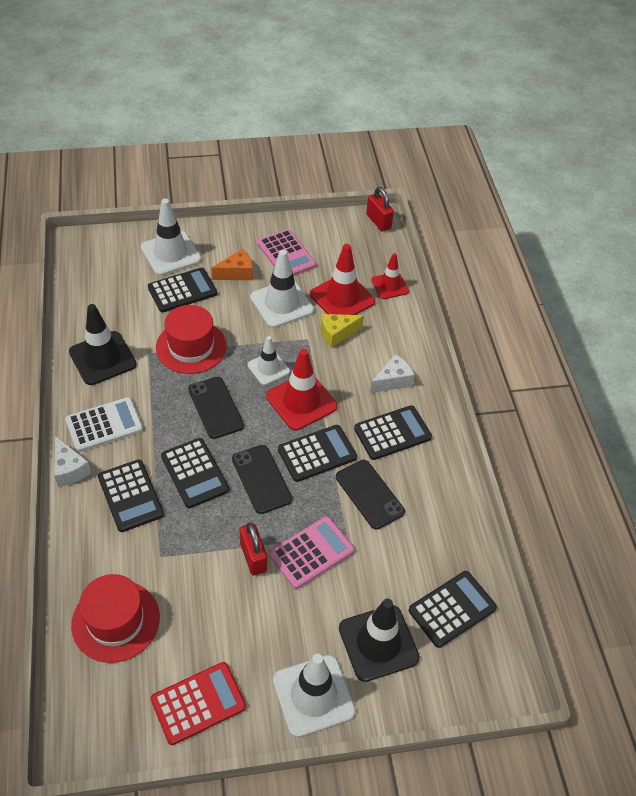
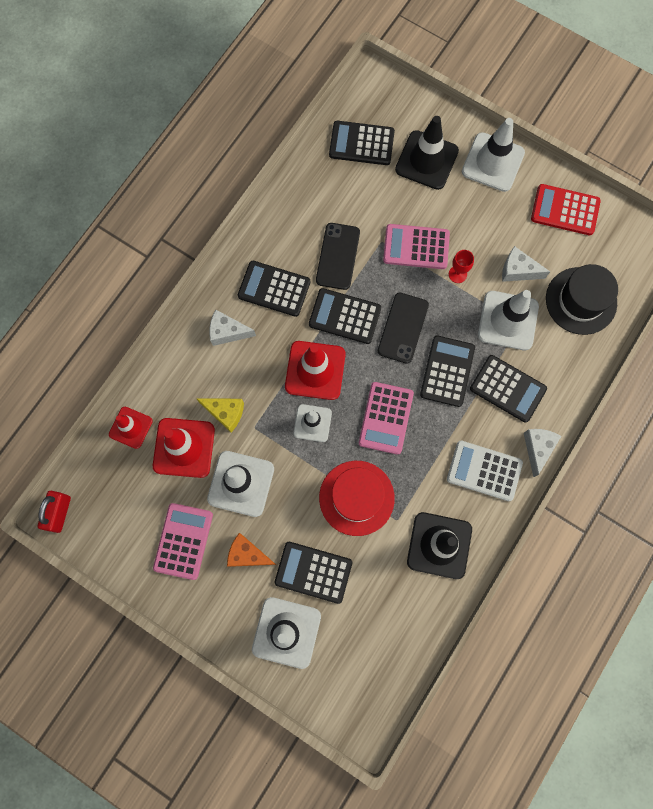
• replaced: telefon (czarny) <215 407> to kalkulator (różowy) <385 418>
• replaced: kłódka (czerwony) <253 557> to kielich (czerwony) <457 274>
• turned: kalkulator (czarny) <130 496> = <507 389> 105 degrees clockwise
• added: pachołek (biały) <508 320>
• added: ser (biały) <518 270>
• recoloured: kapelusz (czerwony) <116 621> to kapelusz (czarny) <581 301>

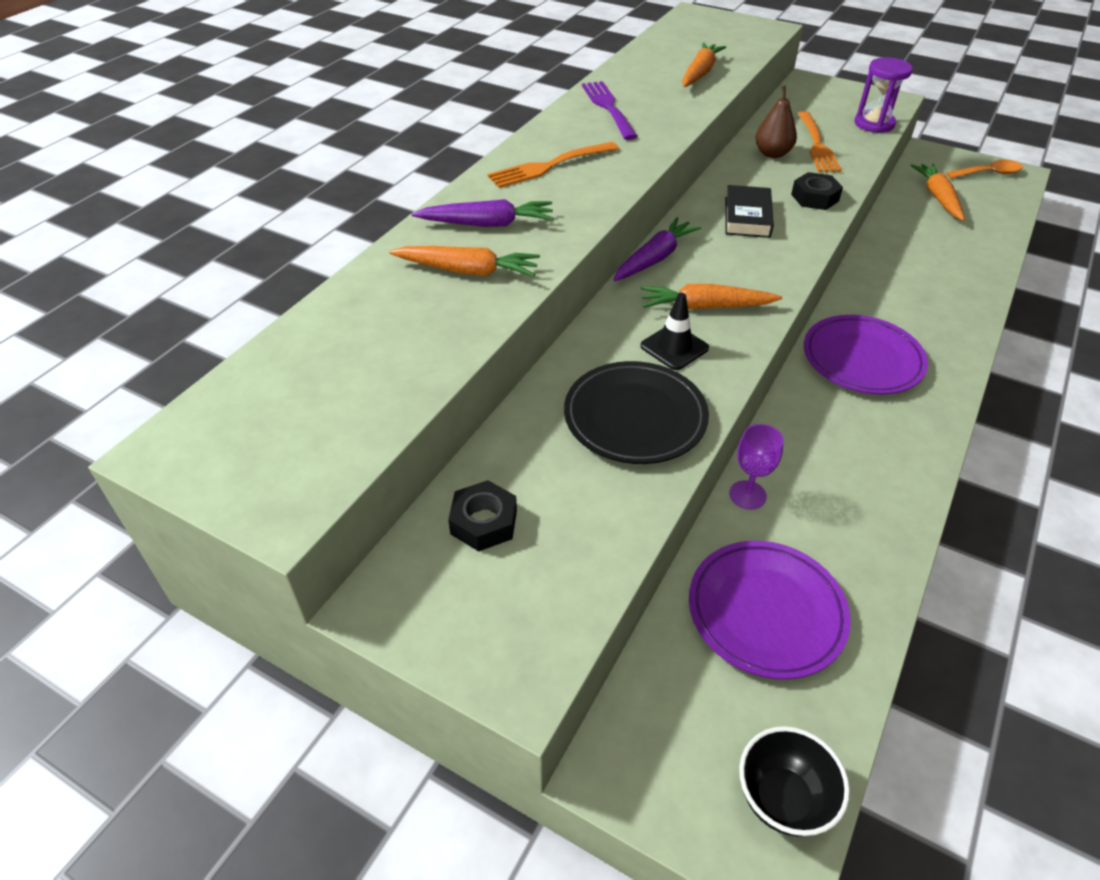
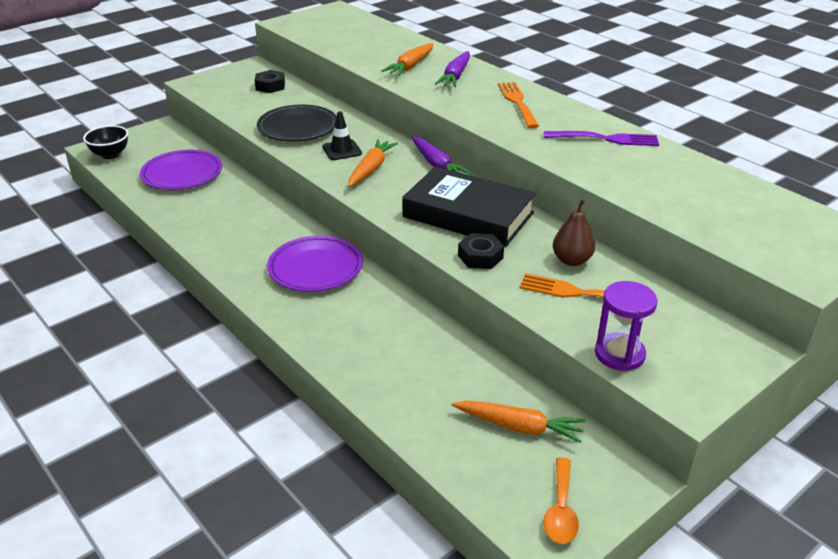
• resized: książka (czarny) <747 217> = <468 215> x1.86
• removed: marchewka (pomarańczowy) <700 73>
• removed: kielich (fioletowy) <747 495>

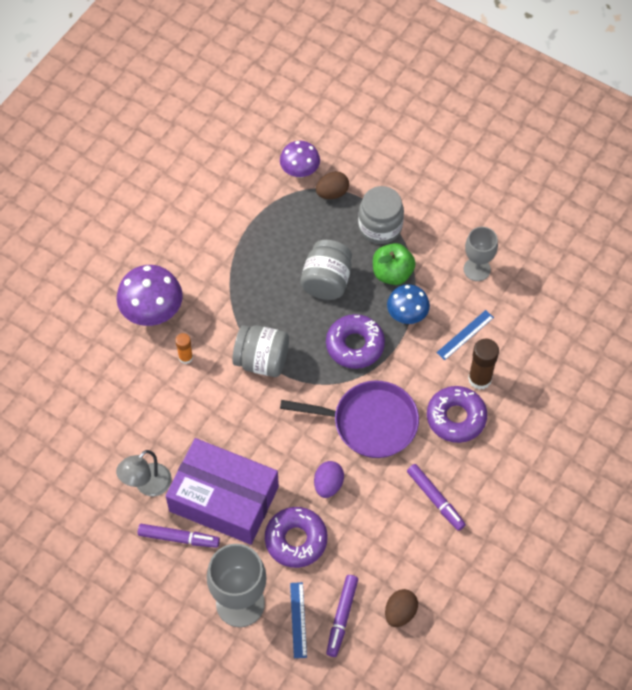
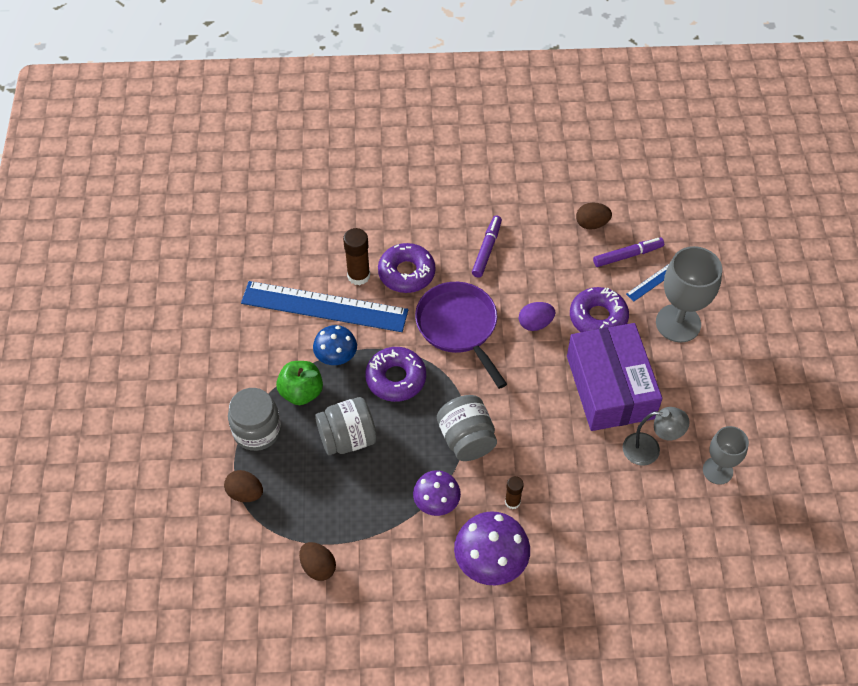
• resized: linijka (niebieski) <465 335> = <324 306> x2.36
• added: jajko (brązowy) <318 567>
• moved: grzyb (fioletowy) <300 171> to <436 503>
• recoloured: klej w sztyfcie (pomarańczowy) <185 357> to klej w sztyfcie (brązowy) <512 502>
• moved: kielich (szary) <477 269> to <717 470>
• removed: flamaster (fioletowy) <179 538>

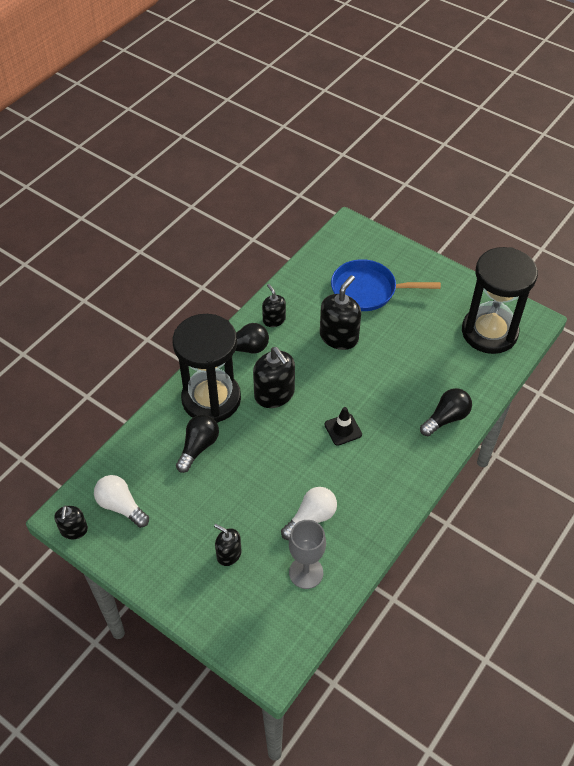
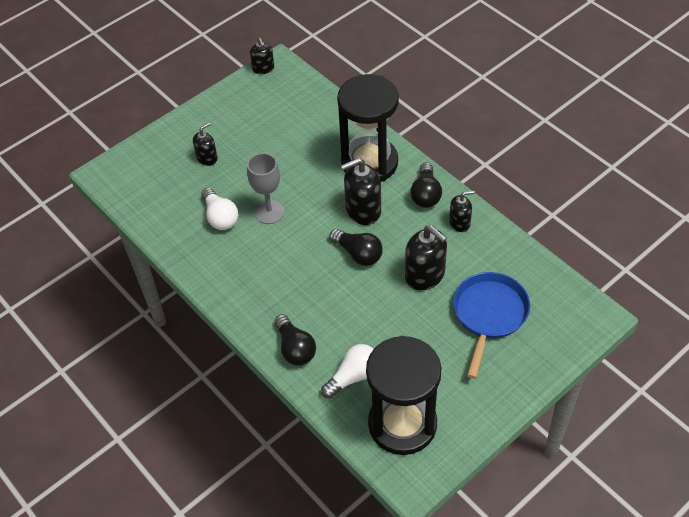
• moved: kielich (szary) <306 572> to <269 212>
• turned: dozownik mydła (czarny) <74 530> = <263 68> 120 degrees counterclockwise
• moved: żarówka (biały) <121 506> to <353 376>
• moved: żarówka (czarny) <198 447> to <358 254>
• removed: pachołek (czarny) <343 429>

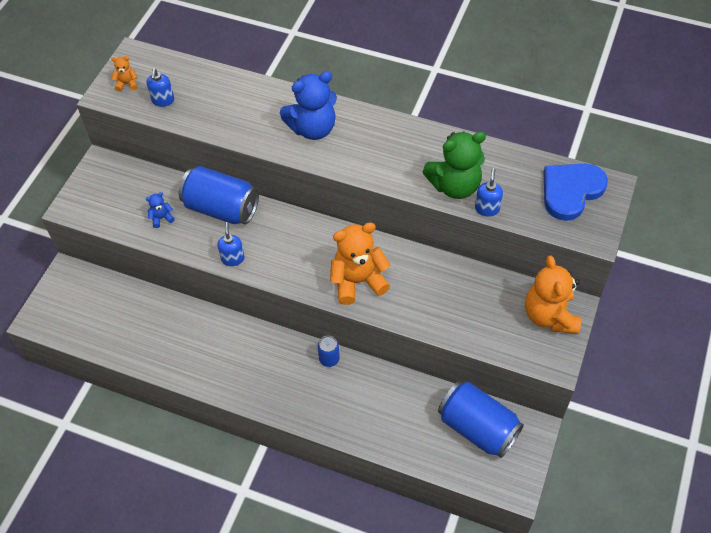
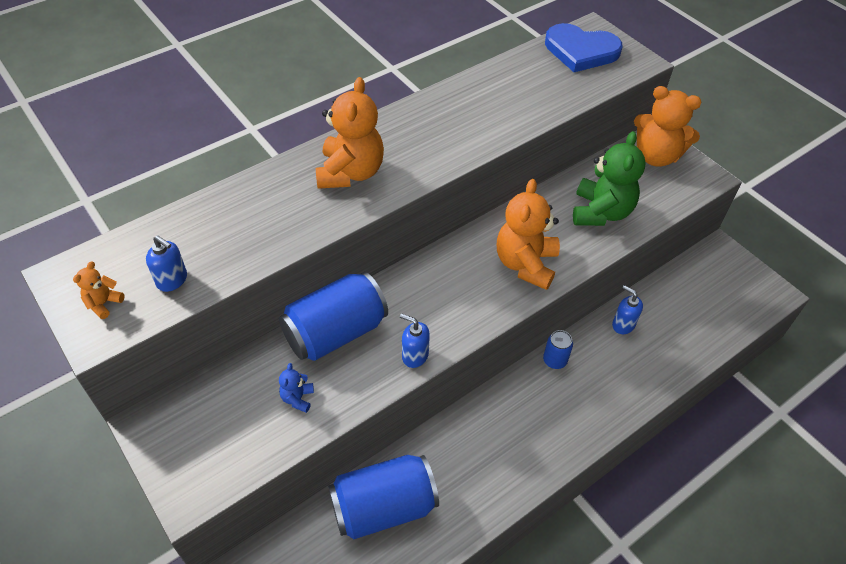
• recoloured: miś (niebieski) <313 128> to miś (pomarańczowy) <350 173>
• moved: puszka (niebieski) <477 427> to <383 507>
• turned: serce (niebieski) <571 191> = <581 51> 60 degrees counterclockwise
• moved: miś (zielony) <454 186> to <601 212>
• moved: dozownik mydła (niebieski) <487 208> to <623 325>

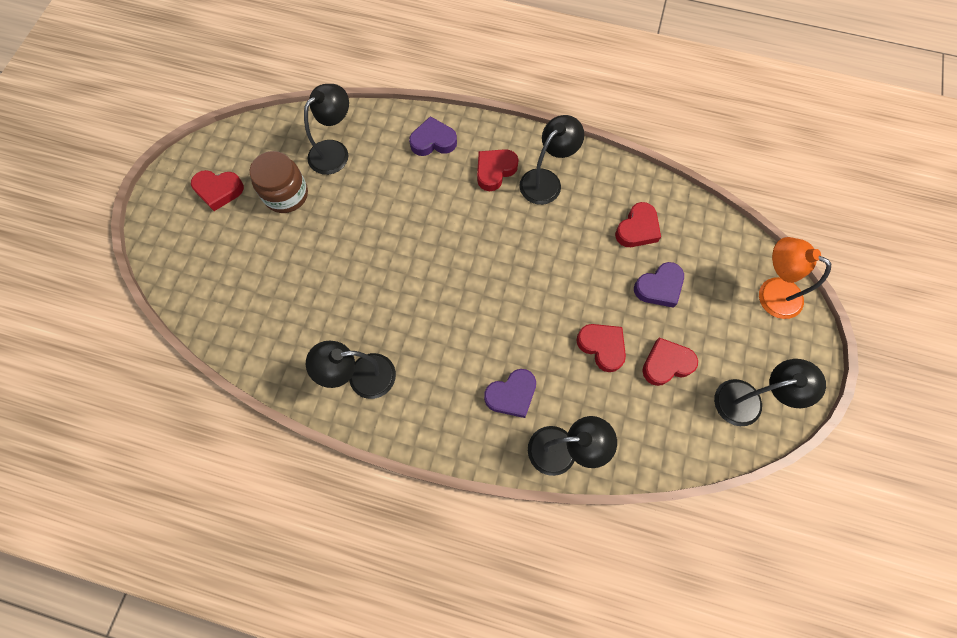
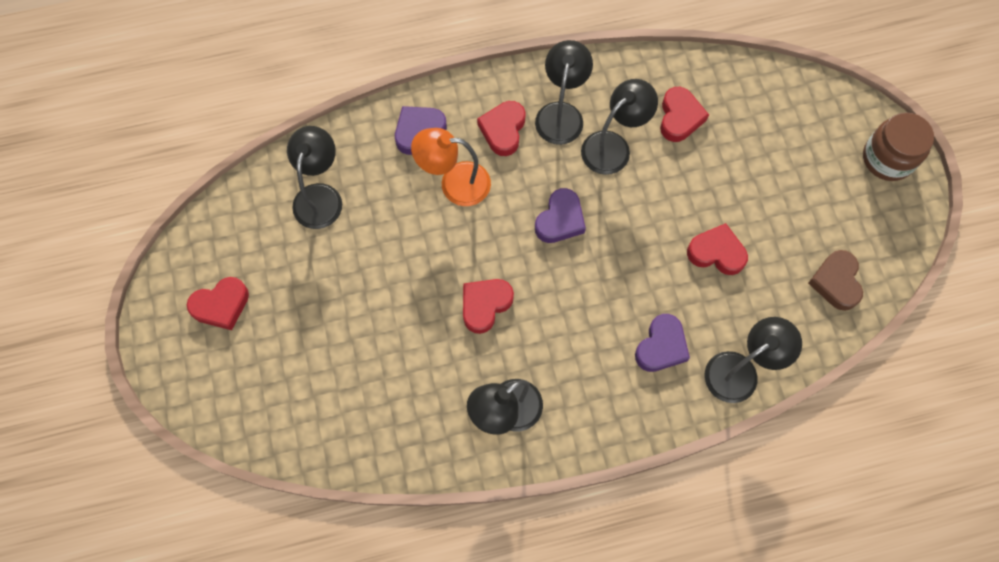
• moved: lampka (pomarańczowy) <771 293> to <454 183>
• moved: serce (czerwony) <666 364> to <485 305>
• moved: serce (fioletowy) <659 287> to <560 220>
• moved: lampka (czarny) <748 400> to <613 146>
• added: serce (brązowy) <836 282>
• moved: słoik (brązowy) <286 194> to <887 158>

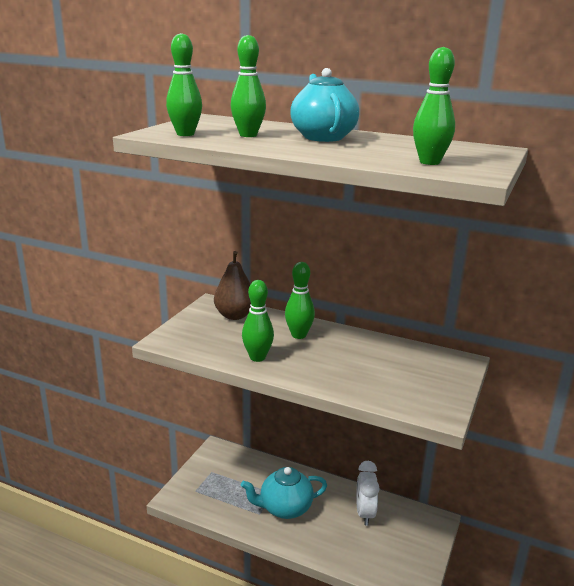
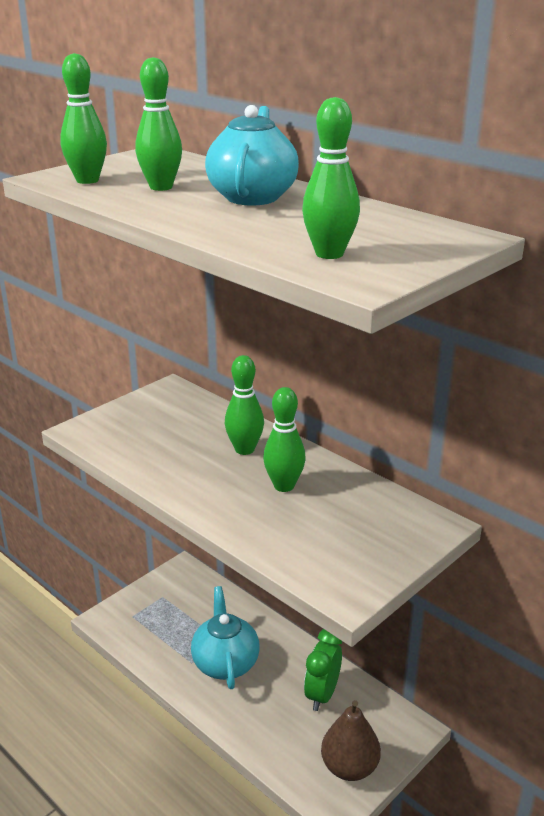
• turned: imbryk (turkusowy) <284 508> = <225 663> 75 degrees clockwise
• moved: kręgiel (zielony) <257 357> to <284 486>
• recoloured: budzik (biały) <365 513> to budzik (zielony) <322 694>
• moved: gruszka (brązowy) <235 315> to <349 767>

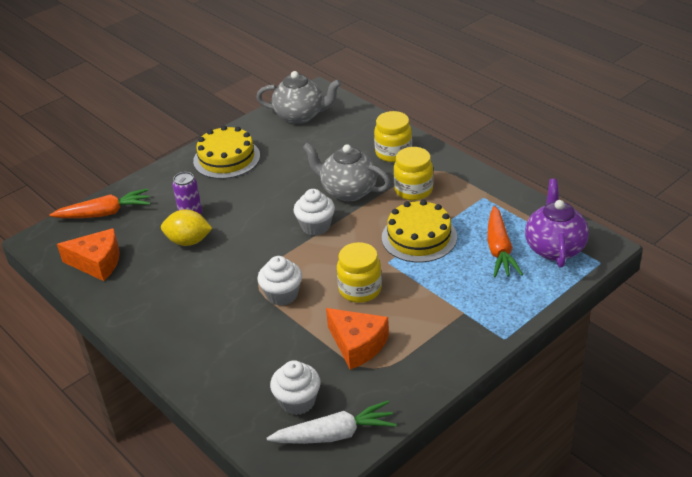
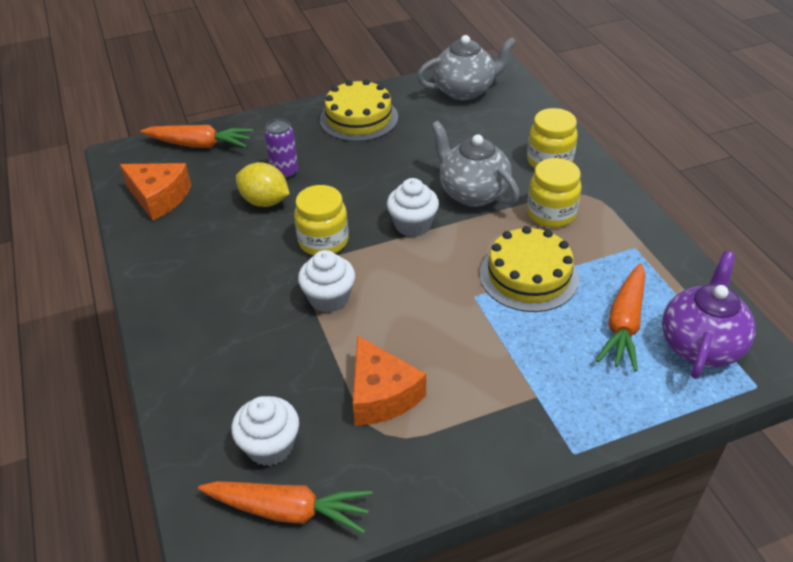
• recoloured: marchewka (biały) <335 434> to marchewka (pomarańczowy) <289 511>
• moved: słoik (żółty) <360 289> to <323 241>
• turned: imbryk (szary) <300 116> = <465 91> 45 degrees counterclockwise

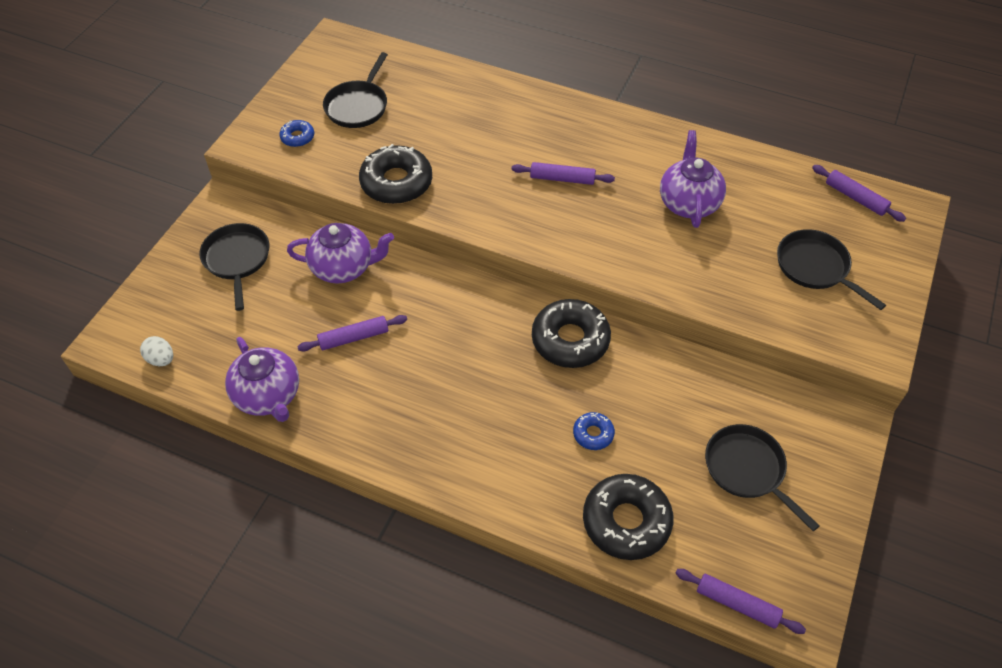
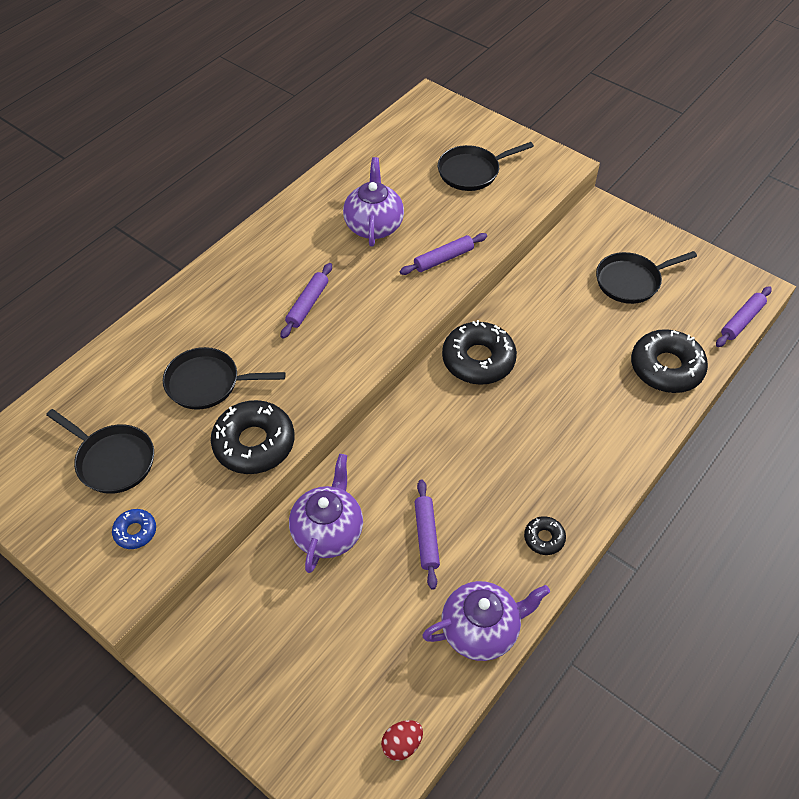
• moved: patelnia (czarny) <237 260> to <207 383>
• turned: imbryk (fioletowy) <688 203> = <374 225> 75 degrees clockwise
• recoloured: jajko (biały) <161 359> to jajko (czerwony) <402 744>
• moved: wałek do ciasta (fioletowy) <855 198> to <443 259>
• added: donut (czarny) <544 538>
• removed: donut (niebieski) <593 434>

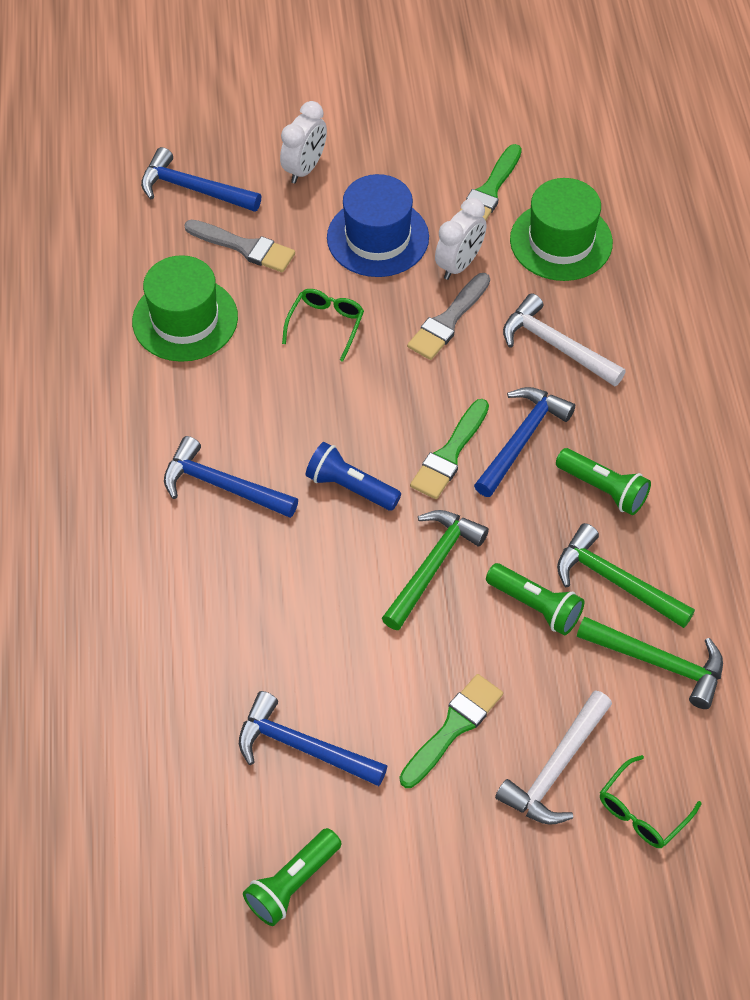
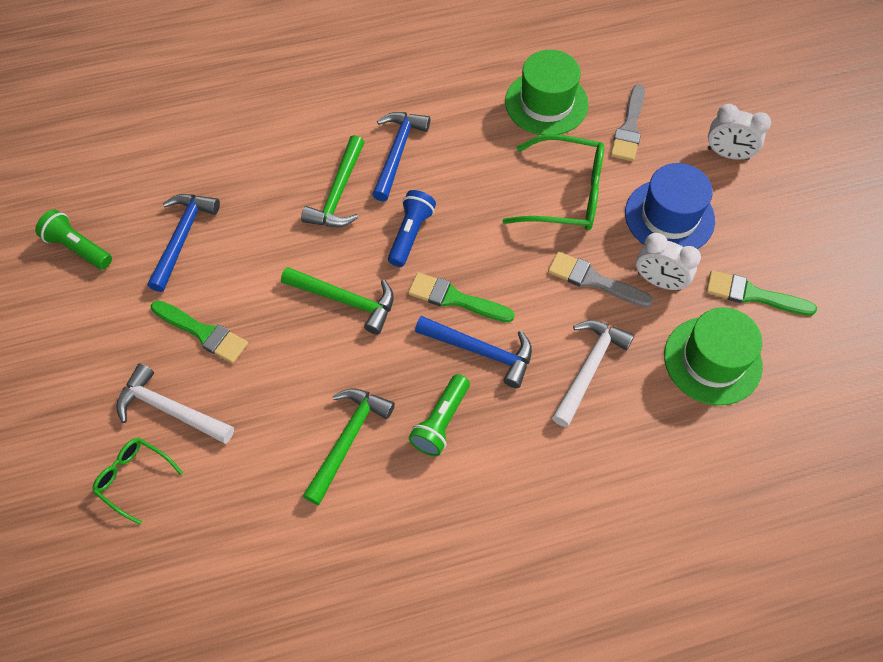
• moved: młotek (zielony) <658 662> to <339 193>
• resized: okulary (zielony) <326 325> = <565 194> x1.77
• removed: młotek (niebieski) <194 189>
• removed: latarka (zielony) <535 606>

